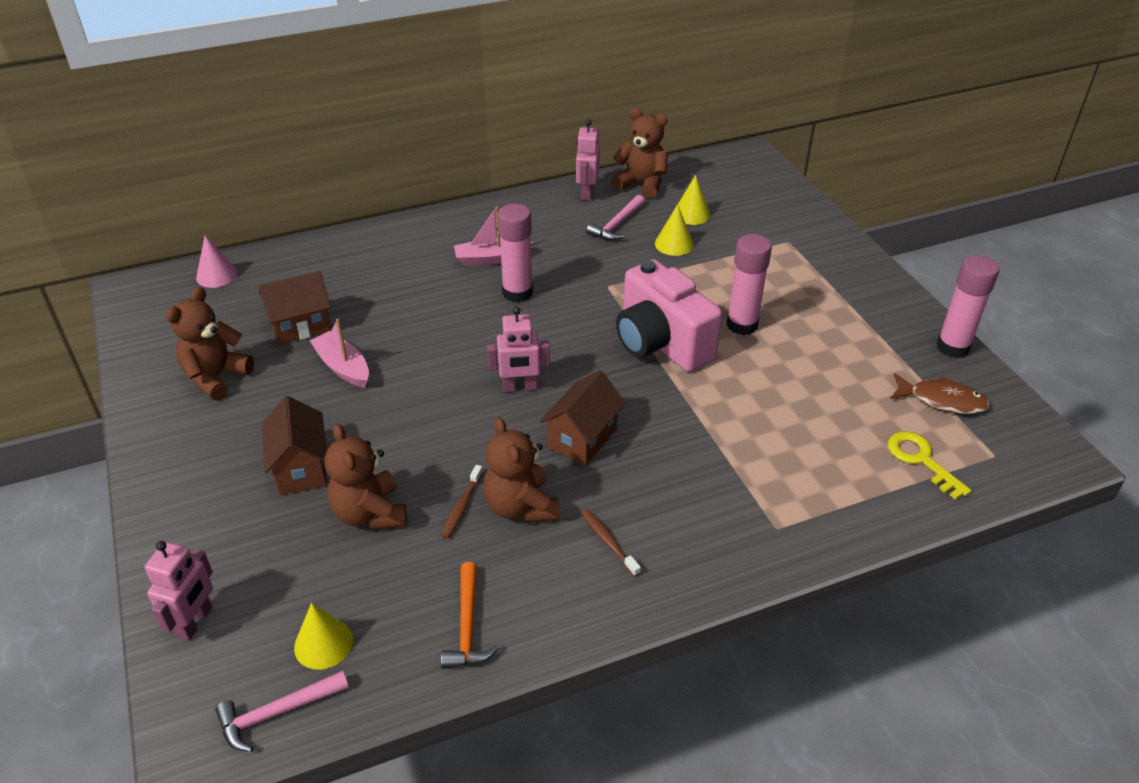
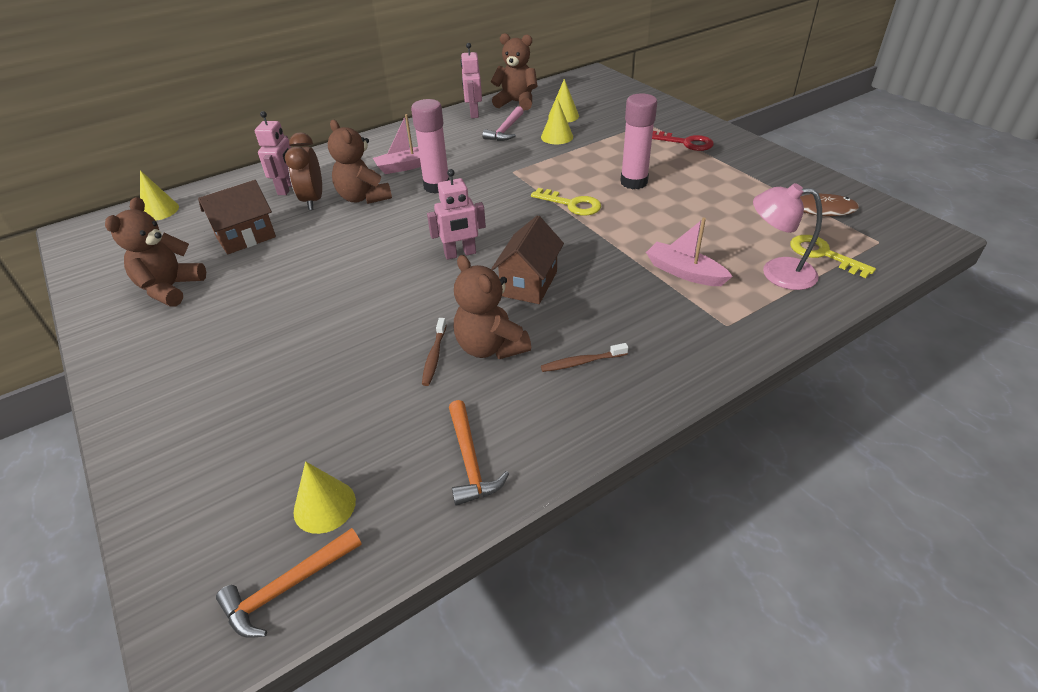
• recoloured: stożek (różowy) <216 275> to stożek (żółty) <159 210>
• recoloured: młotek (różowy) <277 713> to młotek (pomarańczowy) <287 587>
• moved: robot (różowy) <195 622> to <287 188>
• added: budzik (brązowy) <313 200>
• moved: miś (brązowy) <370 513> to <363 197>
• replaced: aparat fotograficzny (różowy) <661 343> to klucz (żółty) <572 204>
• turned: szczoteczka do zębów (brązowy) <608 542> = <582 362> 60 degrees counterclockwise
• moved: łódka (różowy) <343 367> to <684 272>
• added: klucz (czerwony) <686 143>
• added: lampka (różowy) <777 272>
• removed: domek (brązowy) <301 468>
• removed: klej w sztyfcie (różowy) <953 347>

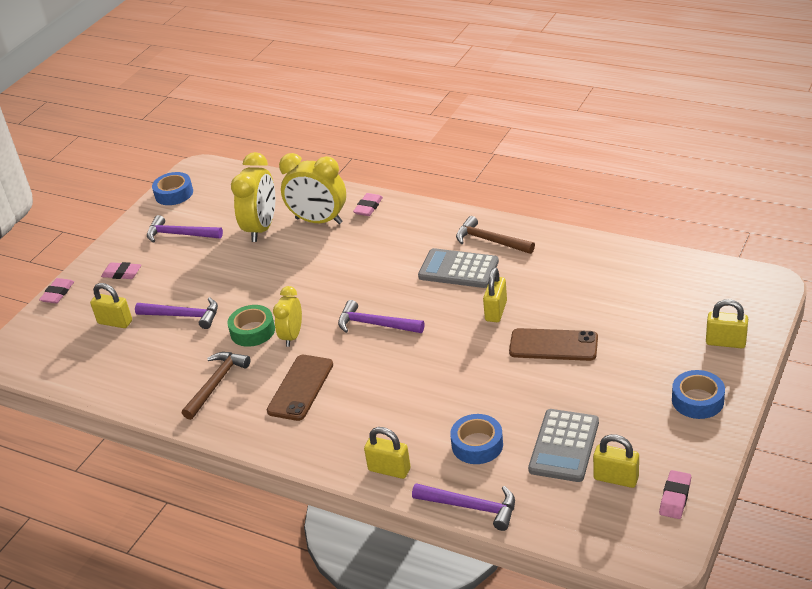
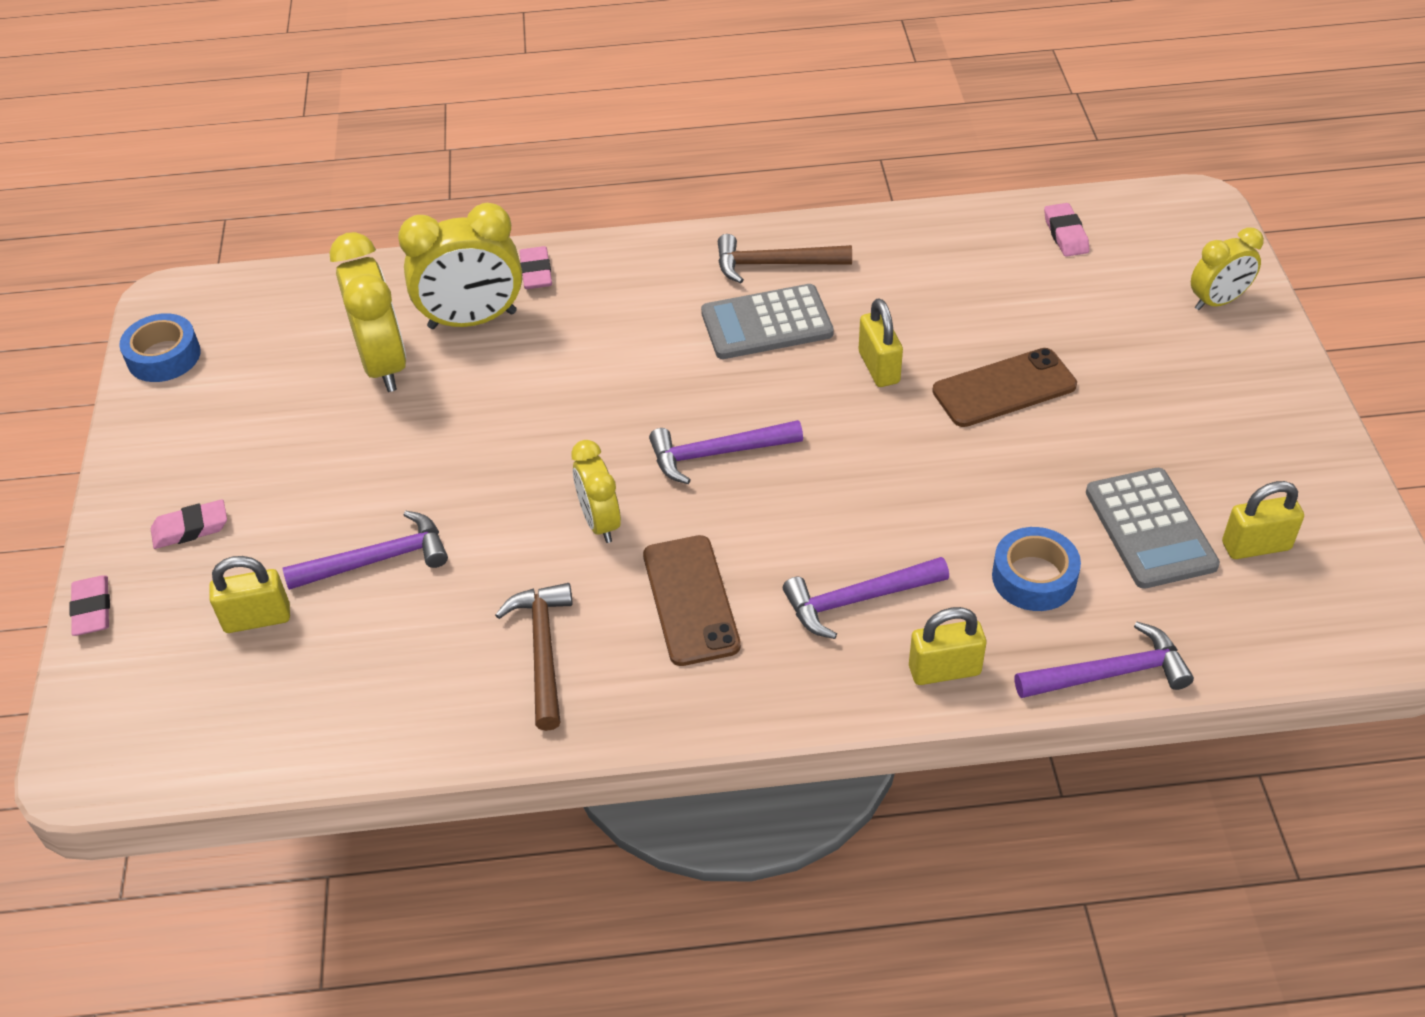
• moved: młotek (fioletowy) <180 234> to <857 600>
• moved: gumka do mazania (różowy) <675 497> to <1065 234>
• replaced: kłódka (żółty) <725 342> to budzik (żółty) <1217 301>
• removed: taśma klejąca (zielony) <252 331>
• removed: taśma klejąca (niebieski) <697 400>

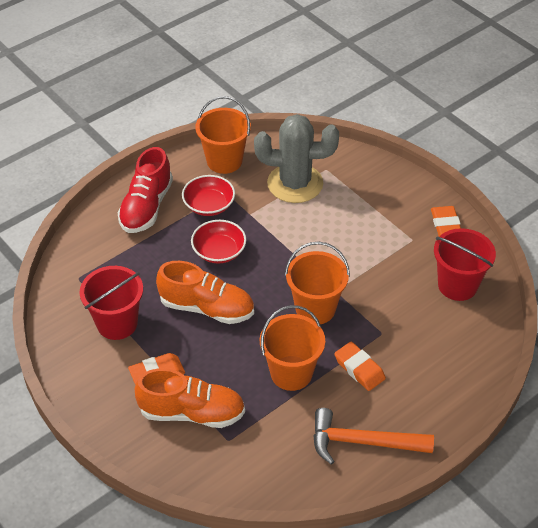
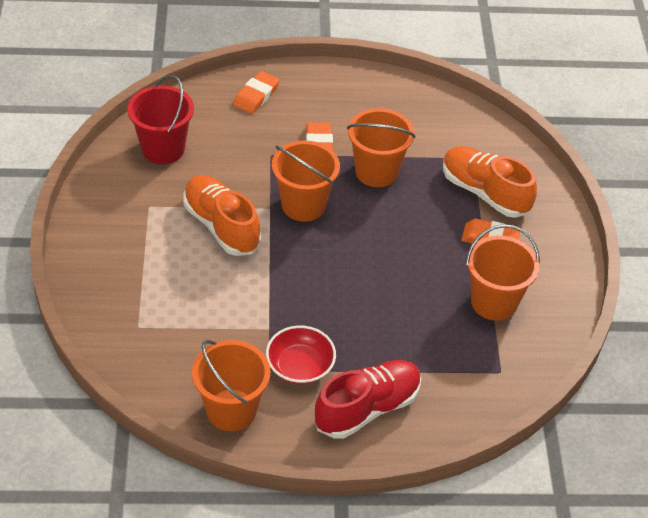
• moved: but (pomarańczowy) <207 308> to <221 226>
• moved: gumka do mazania (pomarańczowy) <445 224> to <256 96>
• recoloured: wiadro (czerwony) <117 323> to wiadro (pomarańczowy) <494 302>
• removed: miska (czerwony) <219 251>
• removed: kaktus (szary) <295 183>
• removed: młotek (pomarańczowy) <363 442>

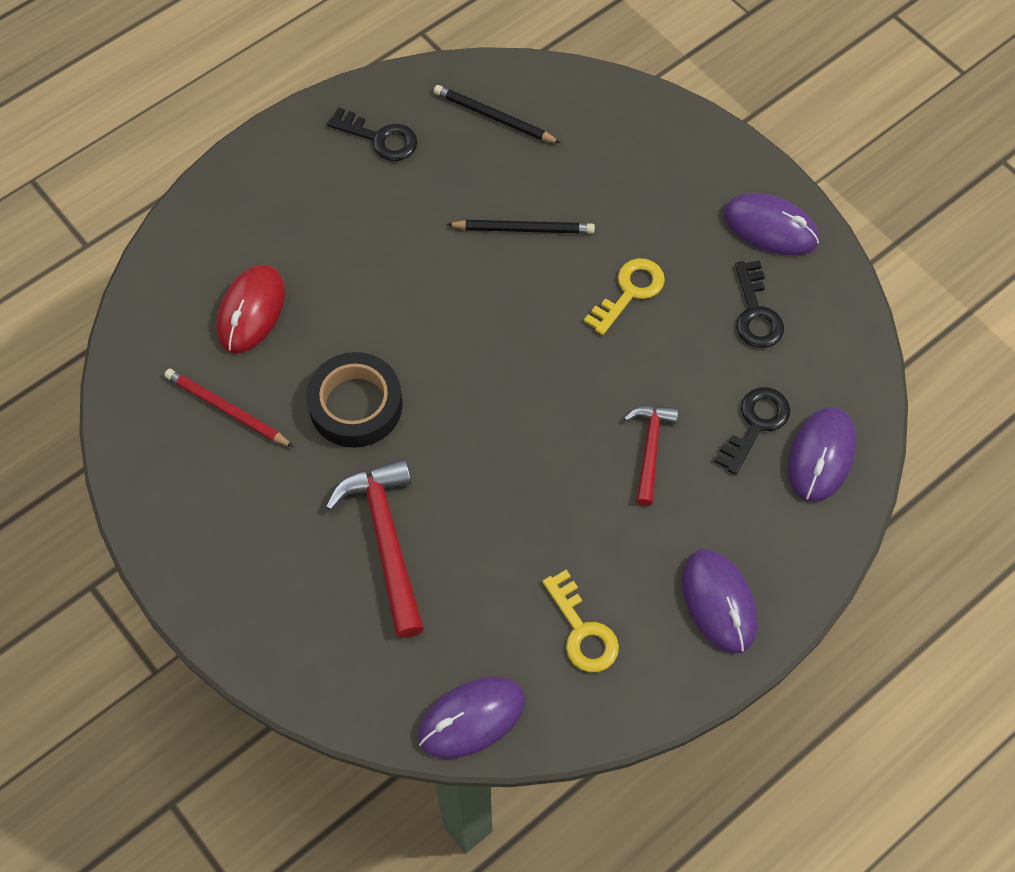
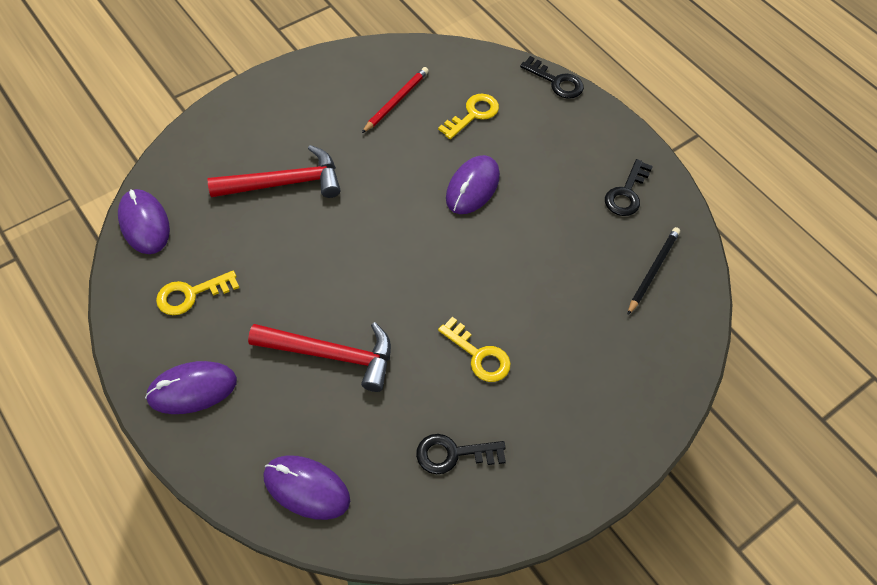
• resized: młotek (czerwony) <650 449> = <331 355> x1.64
• replaced: myszka (czerwony) <251 311> to klucz (żółty) <473 114>
• moved: myszka (fioletowy) <770 227> to <472 187>
• moved: klucz (czarny) <755 424> to <556 81>
• removed: taśma klejąca (czarny) <355 405>
• removed: ołówek (czarny) <523 229>

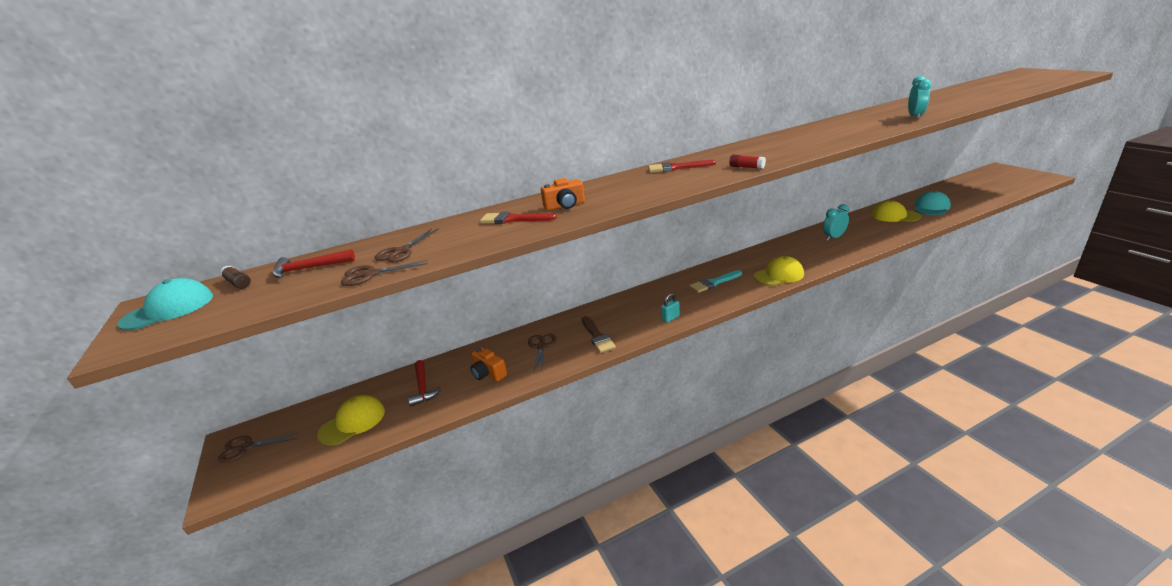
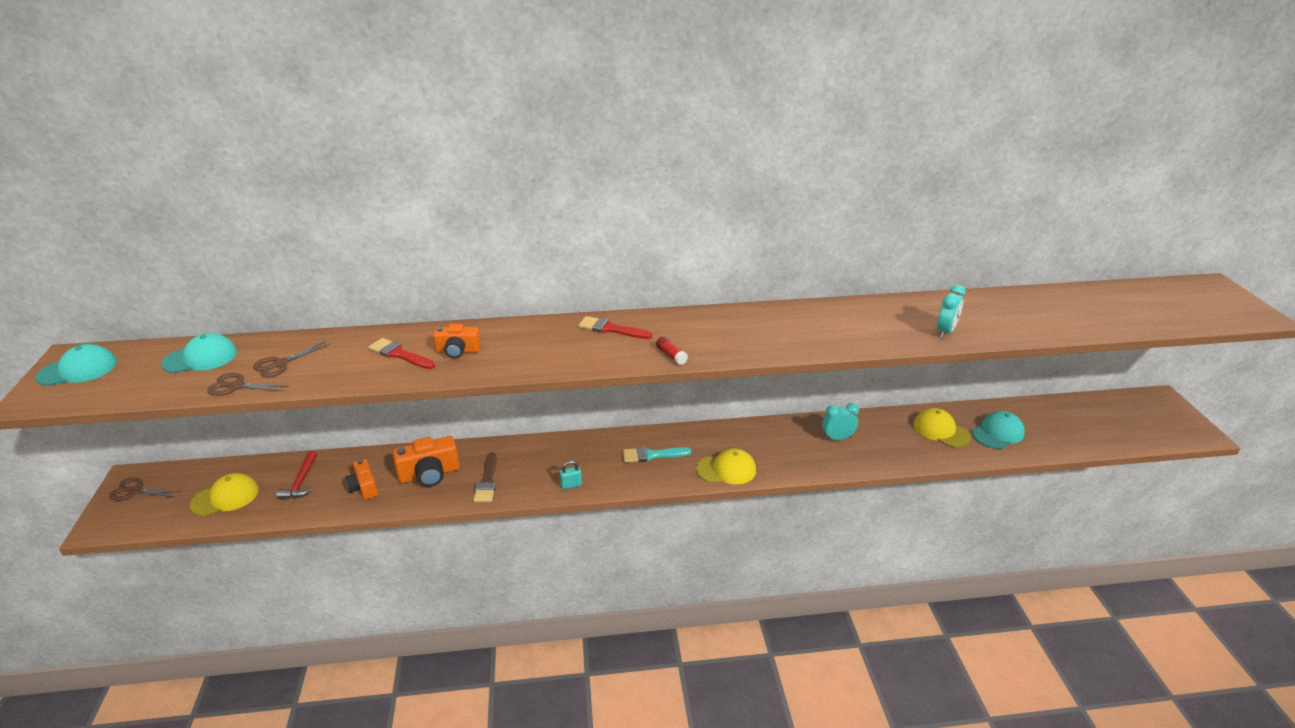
• replaced: młotek (czerwony) <309 268> to czapka (turkusowy) <201 358>
• replaced: nożyczki (brązowy) <541 347> to aparat fotograficzny (pomarańczowy) <429 474>
• removed: klej w sztyfcie (brązowy) <238 283>

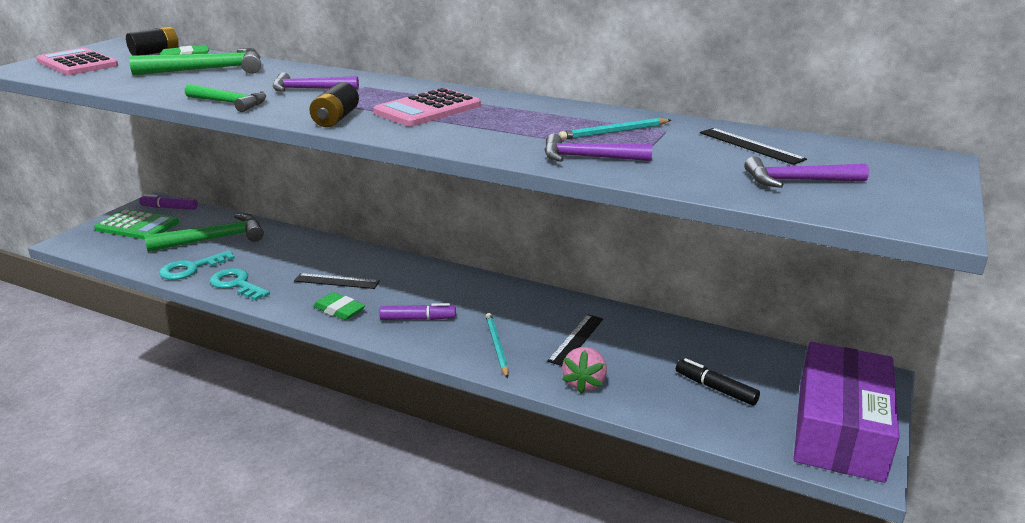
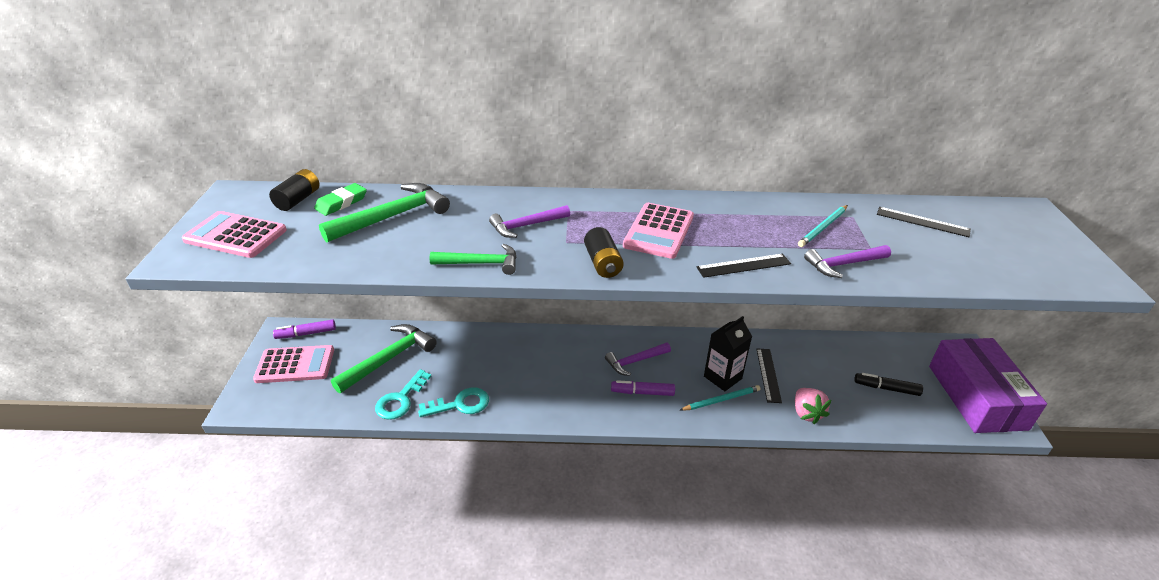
• recoloured: kalkulator (zielony) <137 226> to kalkulator (różowy) <295 365>
• turned: klucz (turkusowy) <236 284> = <460 404> 150 degrees clockwise
• moved: młotek (fioletowy) <797 181> to <635 361>
• turned: flamaster (fioletowy) <418 319> = <642 392> 150 degrees counterclockwise
• turned: ołówek (turkusowy) <496 346> = <721 400> 105 degrees clockwise
• moved: linijka (czarny) <336 281> to <743 265>
• added: karton mleka (czarny) <722 377>
• removed: gumka do mazania (zielony) <339 310>

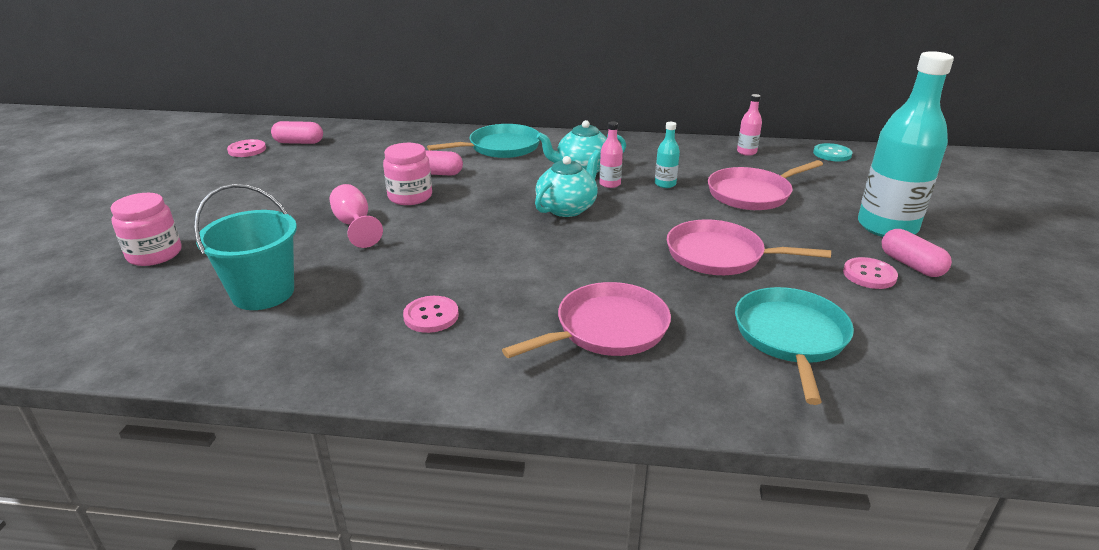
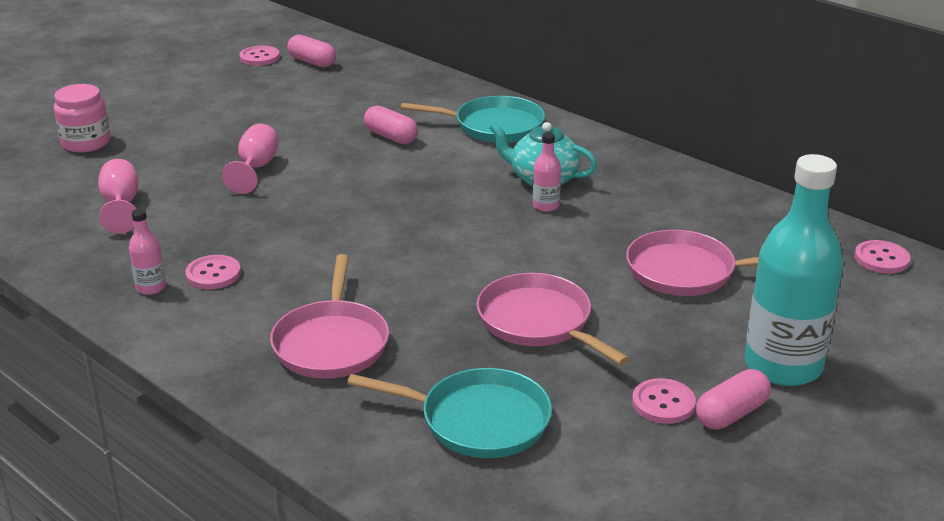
• replaced: wiadro (turkusowy) <263 293> to kielich (różowy) <121 205>
• moved: butelka (różowy) <746 152> to <151 287>
• turned: patelnia (różowy) <607 329> = <332 343> 90 degrees clockwise
• turned: patelnia (turkusowy) <790 337> = <479 420> 60 degrees clockwise
• turned: kapsułka (różowy) <911 265> = <731 414> 45 degrees clockwise
• recoloured: guzik (turkusowy) <832 154> to guzik (różowy) <881 259>
• removed: słoik (różowy) <410 196>
• removed: imbryk (turkusowy) <567 208>
• removed: butelka (turkusowy) <665 184>

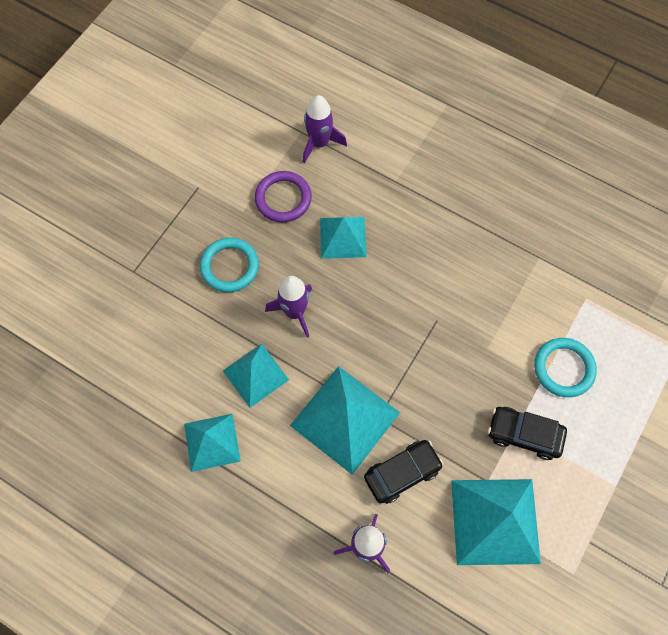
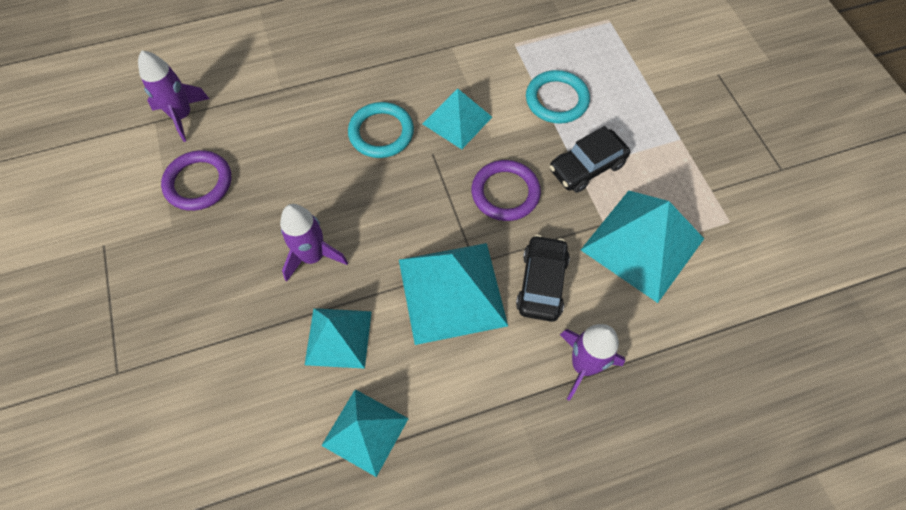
• moved: pierścień (turkusowy) <230 266> to <381 133>
• moved: piramida (turkusowy) <343 237> to <457 120>
• added: pierścień (fioletowy) <505 193>

